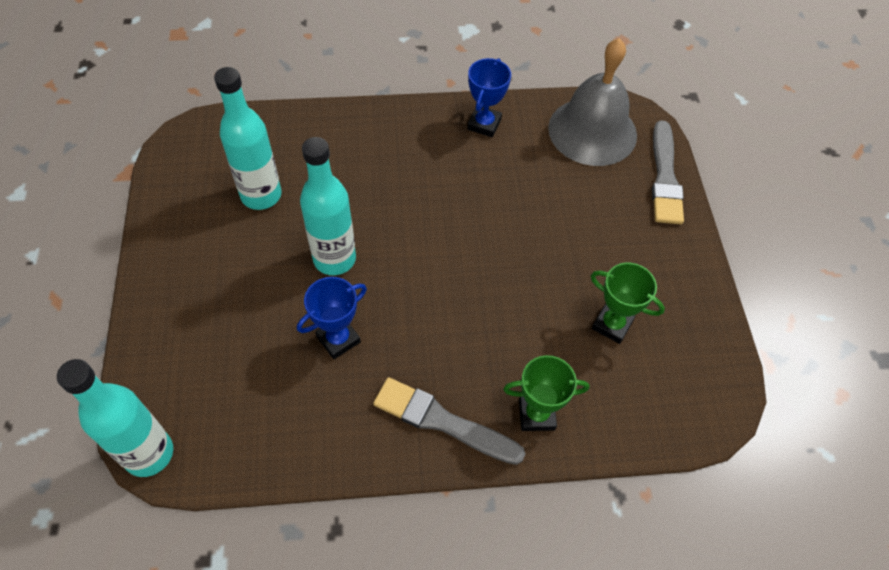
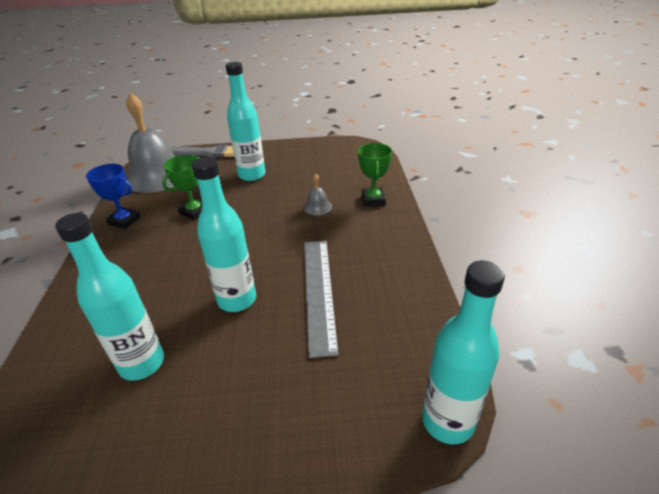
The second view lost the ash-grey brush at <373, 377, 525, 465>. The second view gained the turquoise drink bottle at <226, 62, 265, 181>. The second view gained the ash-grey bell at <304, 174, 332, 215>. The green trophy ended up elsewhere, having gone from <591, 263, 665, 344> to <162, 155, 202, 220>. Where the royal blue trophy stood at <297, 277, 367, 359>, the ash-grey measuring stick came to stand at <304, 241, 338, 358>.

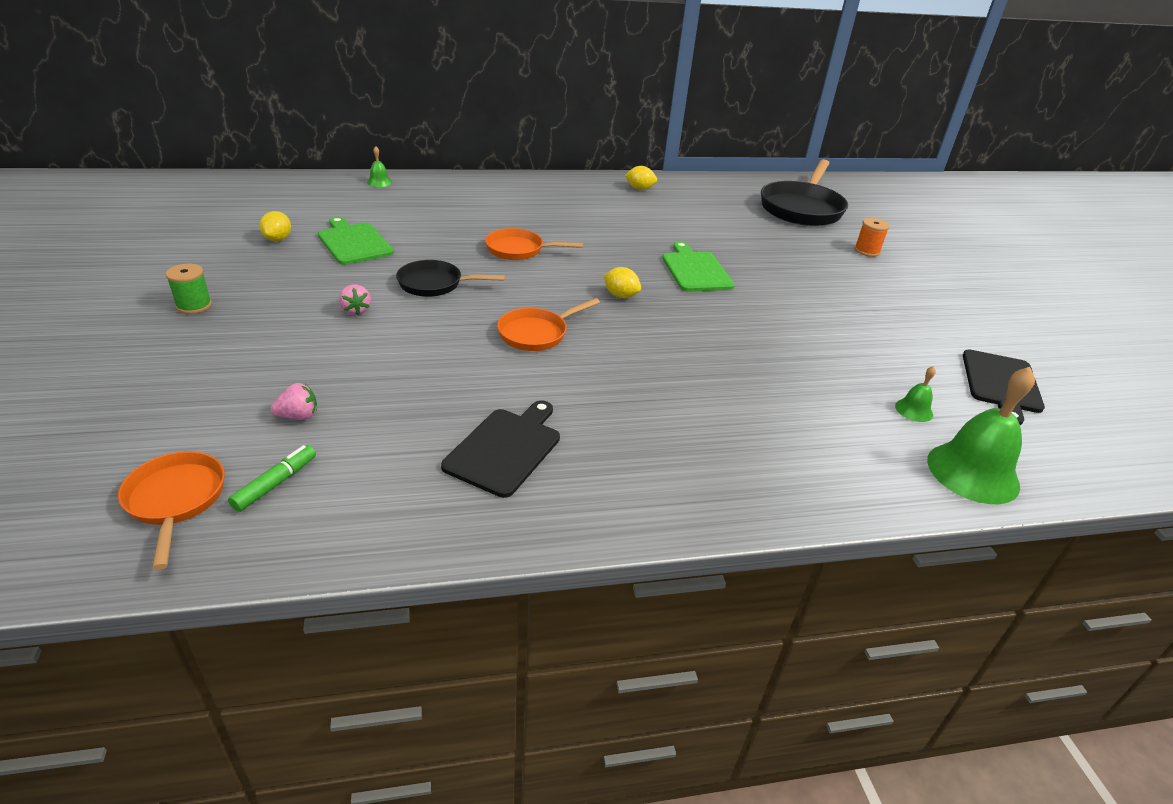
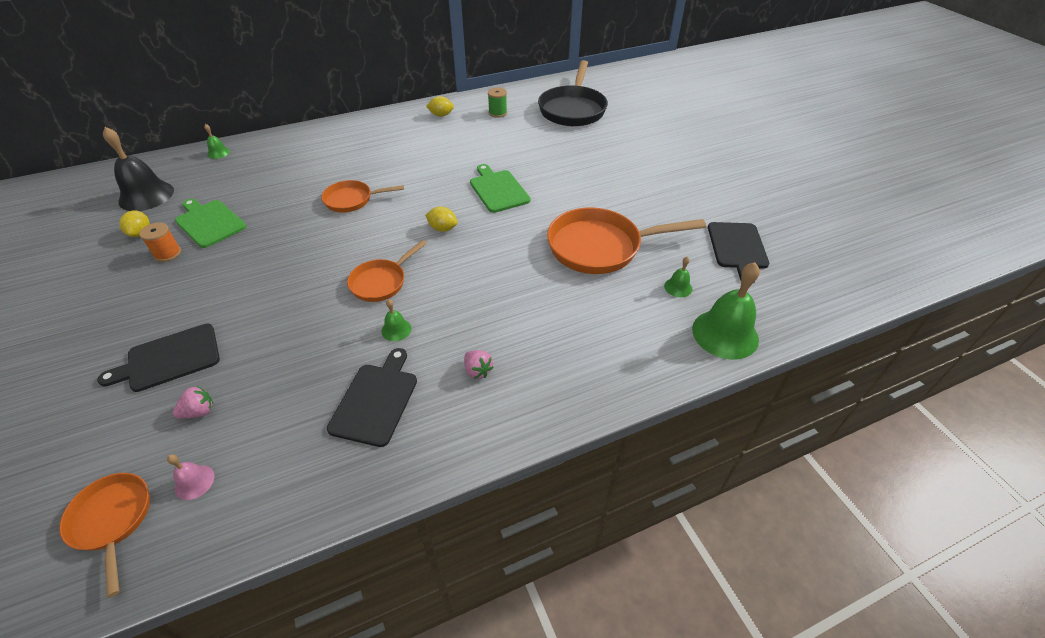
The second view lost the ebony pan at <396, 260, 505, 297>. The second view gained the ebony cutting board at <97, 324, 220, 392>. The second view gained the ebony bell at <103, 127, 174, 211>. The second view gained the green bell at <381, 299, 411, 341>. The second view gained the bright orange pan at <547, 207, 706, 274>. The green spool ended up elsewhere, having gone from <166, 264, 212, 314> to <488, 88, 507, 118>. The pink toy strawberry ended up elsewhere, having gone from <339, 284, 371, 315> to <464, 350, 494, 379>. The bright orange spool ended up elsewhere, having gone from <854, 218, 890, 257> to <139, 222, 181, 262>. Where the green marker stood at <228, 445, 316, 512>, the pink bell came to stand at <167, 454, 215, 500>.

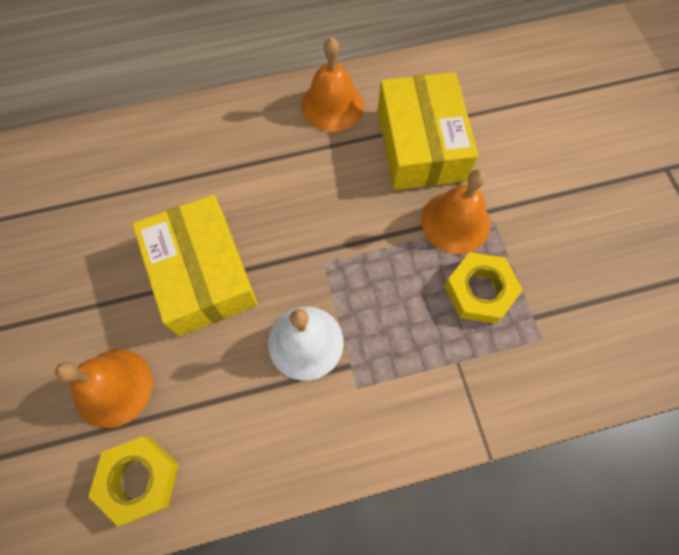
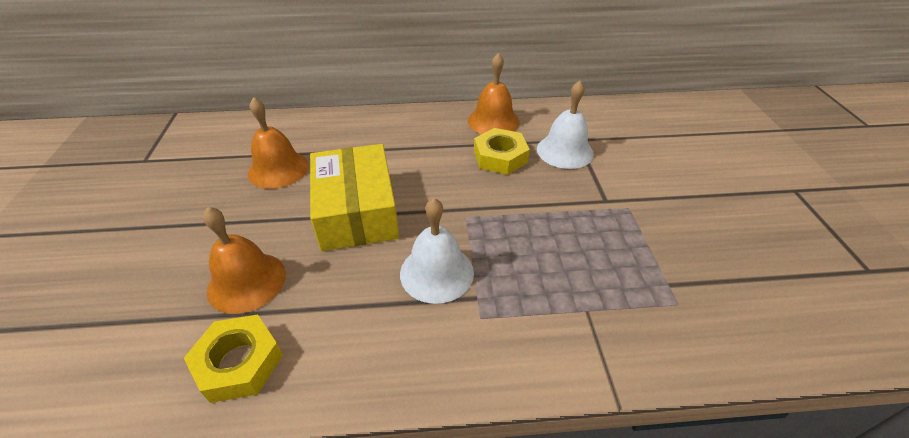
The bright orange bell ended up elsewhere, having gone from <421, 169, 491, 254> to <248, 97, 309, 189>. The golden hexagon nut ended up elsewhere, having gone from <444, 252, 523, 324> to <474, 128, 530, 175>. Where the golden box stood at <378, 72, 478, 190>, the white bell came to stand at <537, 80, 594, 169>.

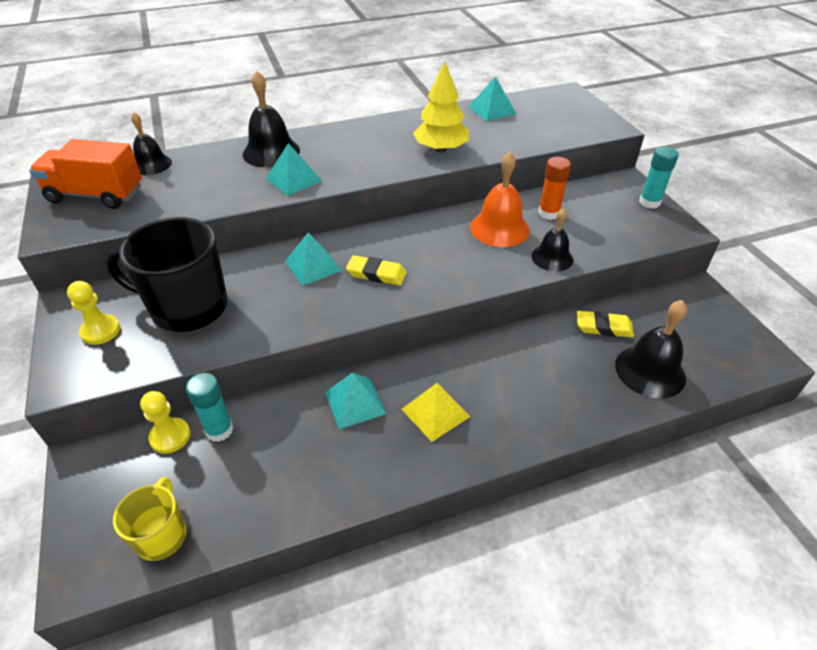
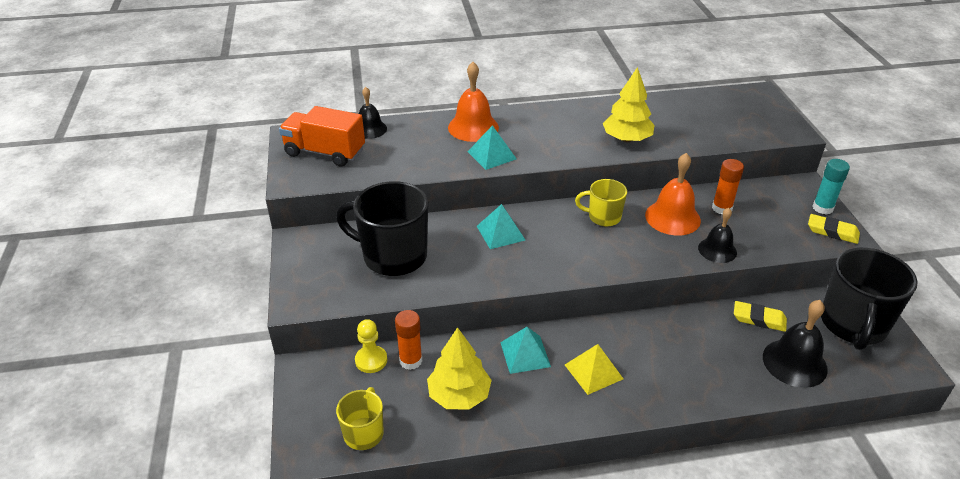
The second view lost the golden pawn at <67, 281, 120, 345>. The second view lost the turquoise pyramid shape at <468, 76, 516, 121>. The second view gained the golden tree at <427, 327, 492, 410>. The second view gained the golden coffee mug at <575, 179, 627, 227>. The second view gained the ebony coffee mug at <821, 248, 918, 350>. The golden eraser ended up elsewhere, having gone from <346, 255, 407, 286> to <808, 214, 860, 244>. What was the turquoise glue stick at <186, 373, 234, 442> turned into the bright orange glue stick at <395, 310, 422, 370>. What was the ebony bell at <243, 71, 300, 167> turned into the bright orange bell at <448, 62, 499, 142>.

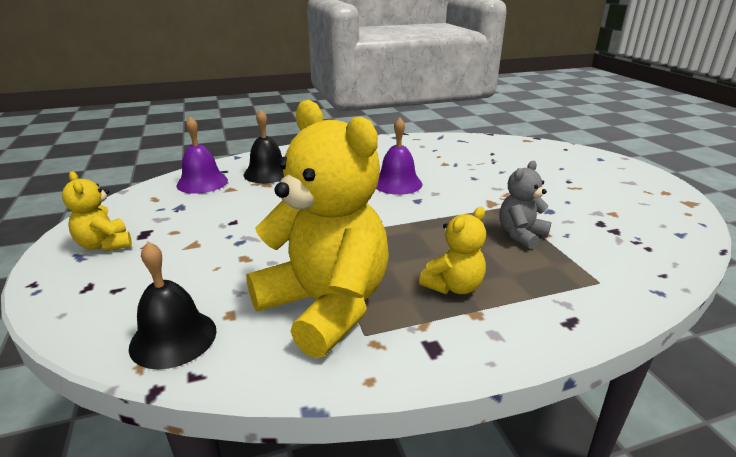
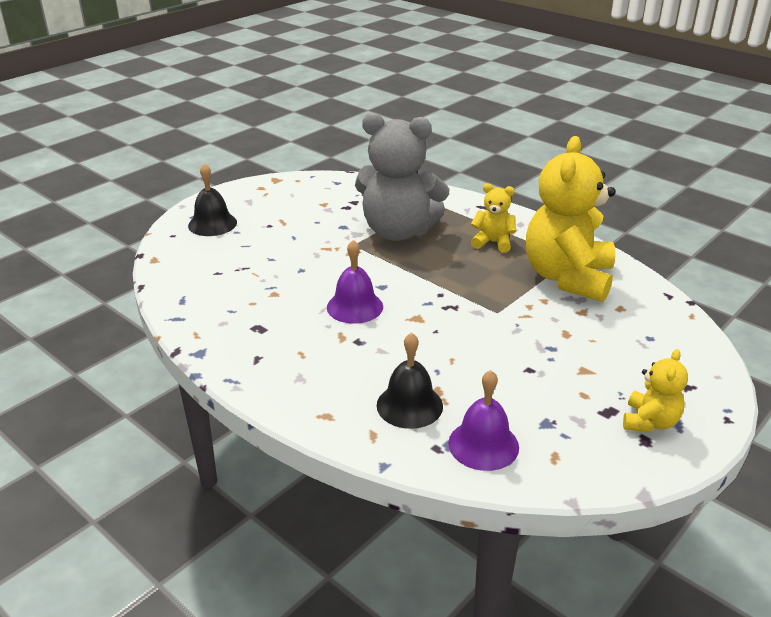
The ebony bell ended up elsewhere, having gone from <129, 242, 217, 369> to <188, 163, 237, 236>. The size of the ash-grey teddy at <499, 161, 551, 249> changed by a factor of 2.12.

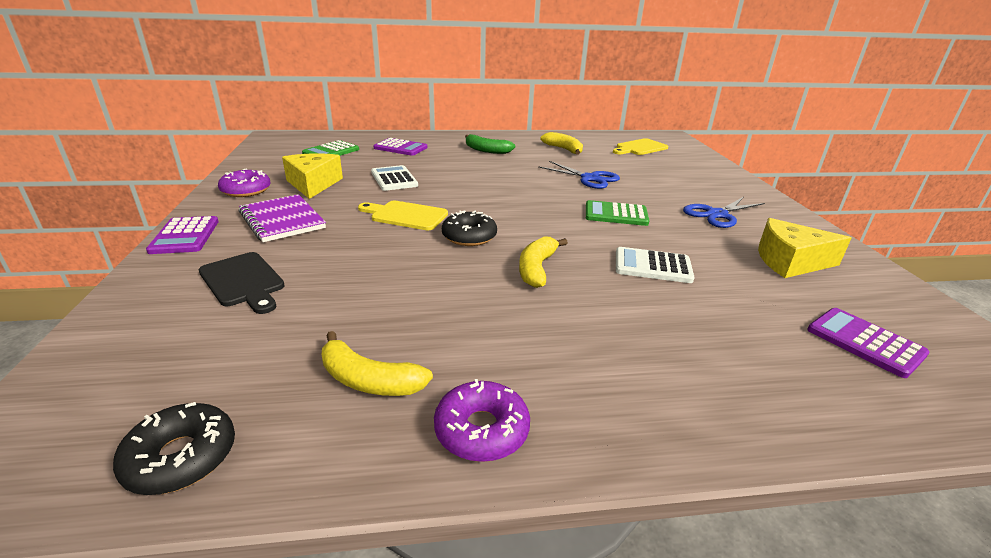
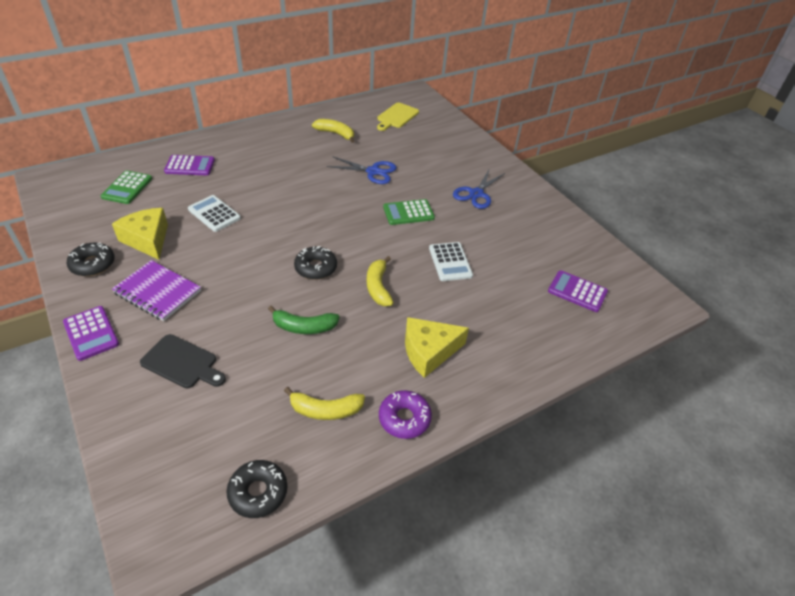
The second view lost the golden cutting board at <358, 201, 448, 230>. The green toy banana ended up elsewhere, having gone from <465, 134, 515, 154> to <268, 306, 340, 334>. The golden piece of cheese ended up elsewhere, having gone from <758, 218, 851, 278> to <405, 317, 469, 378>. What was the royal purple glazed donut at <218, 168, 271, 197> turned into the ebony glazed donut at <67, 242, 115, 276>. The white pocket calculator at <616, 247, 694, 283> ended up facing another way, 90 degrees counterclockwise from before.

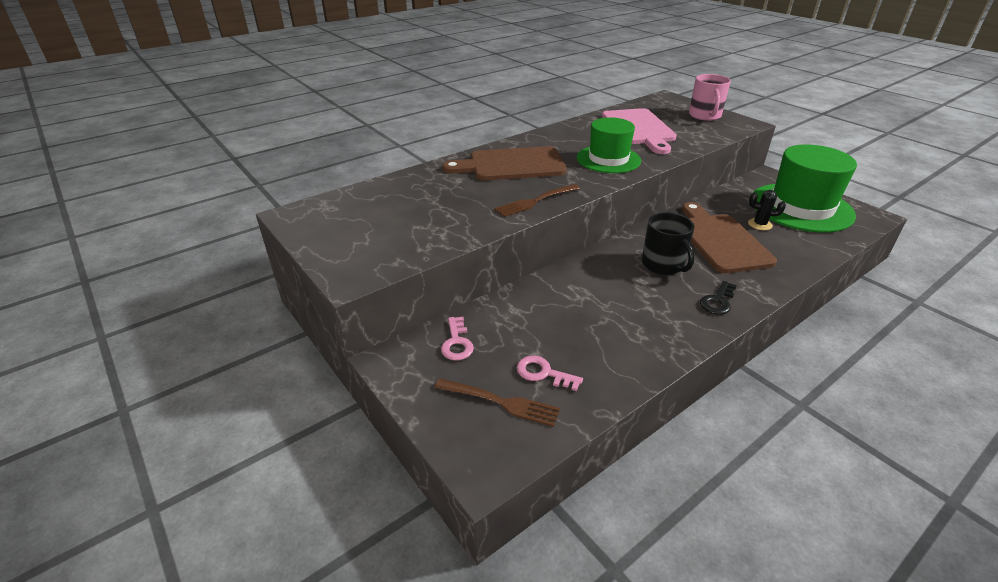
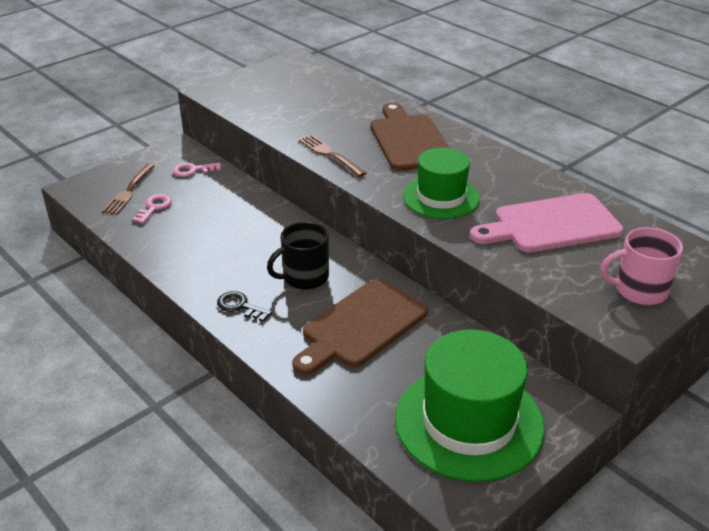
The second view lost the ebony prickly plant at <748, 190, 786, 230>. The russet cutting board at <682, 202, 777, 273> ended up facing another way, 150 degrees clockwise from before.

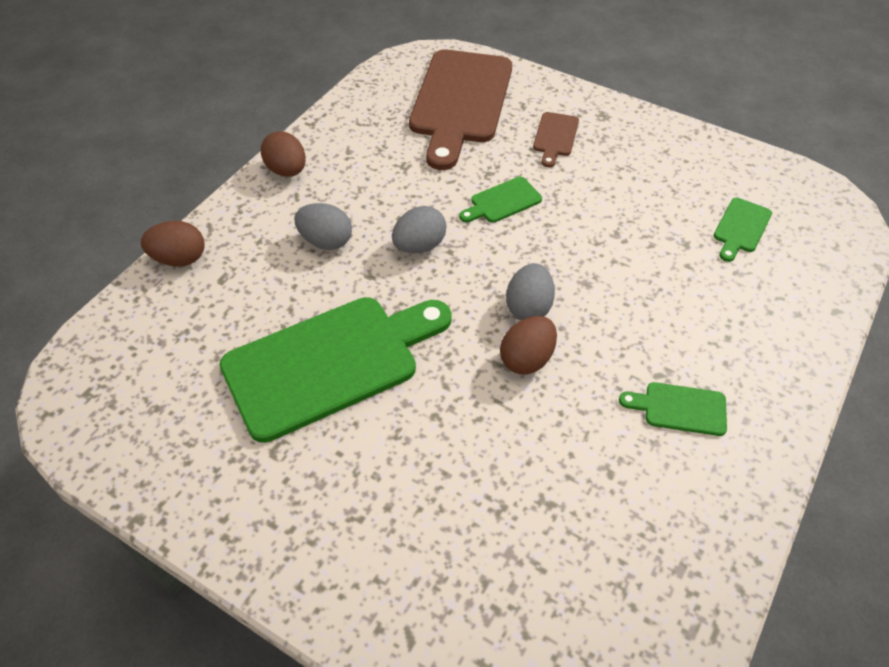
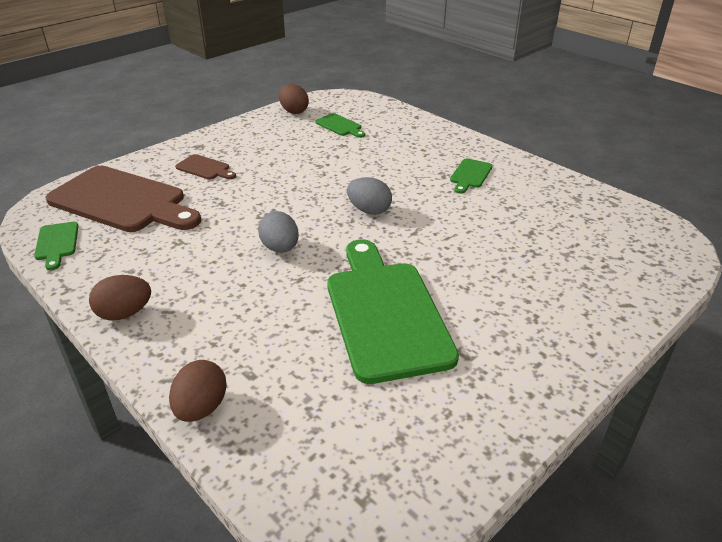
The second view lost the ash-grey egg at <294, 203, 352, 250>. The green cutting board ended up elsewhere, having gone from <459, 177, 542, 223> to <34, 222, 79, 270>. The russet egg ended up elsewhere, having gone from <500, 316, 557, 374> to <279, 84, 309, 114>.

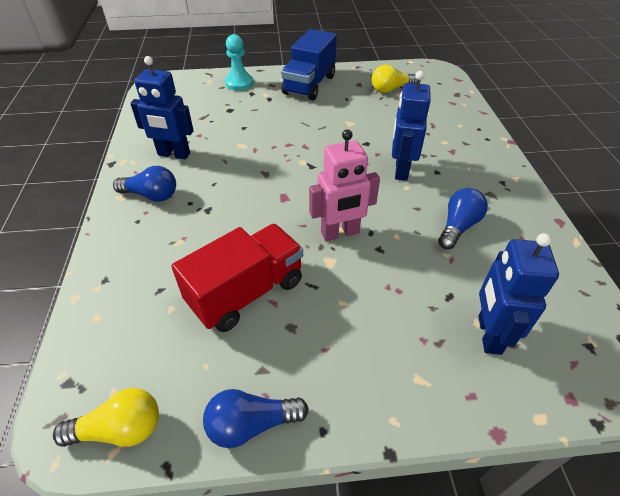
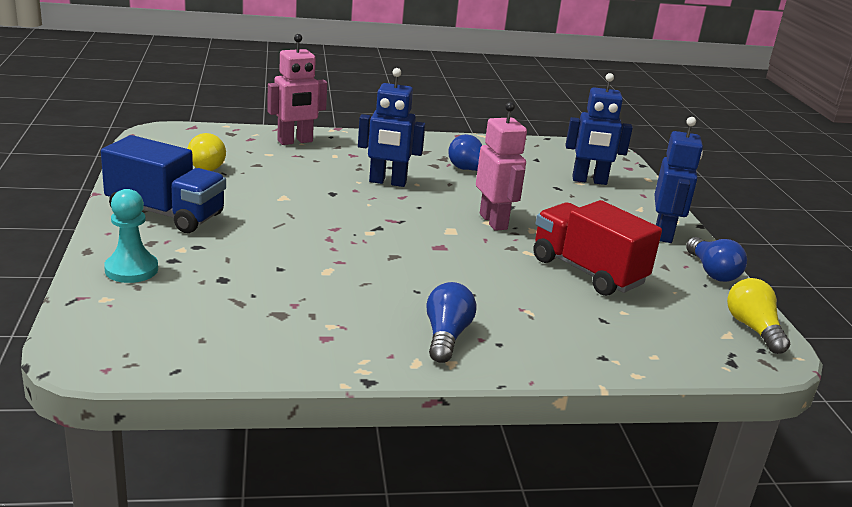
The second view gained the pink robot at <267, 34, 327, 145>. The royal blue robot ended up elsewhere, having gone from <130, 56, 194, 159> to <654, 117, 703, 243>.

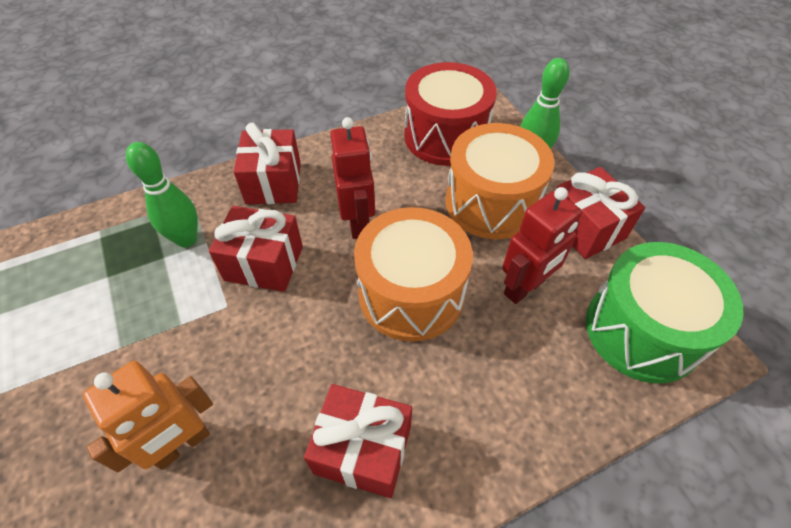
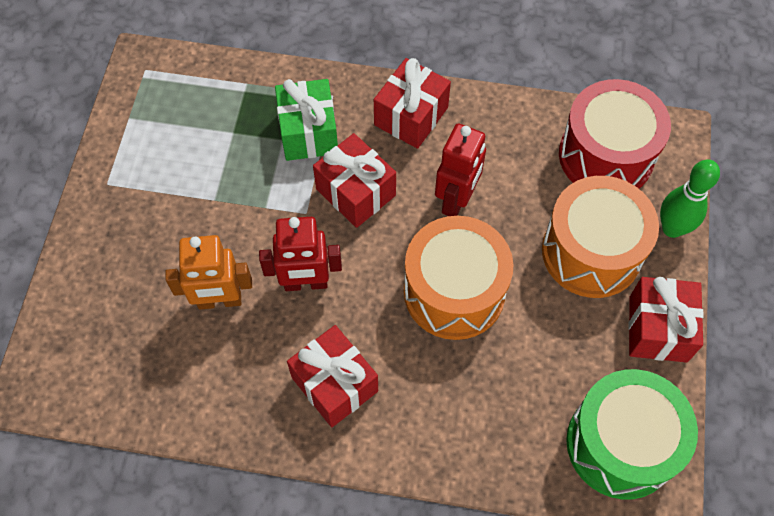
The red robot ended up elsewhere, having gone from <502, 187, 582, 304> to <259, 217, 342, 291>. Where the green bowling pin stood at <126, 142, 198, 247>, the green wrapped gift came to stand at <275, 79, 338, 161>.

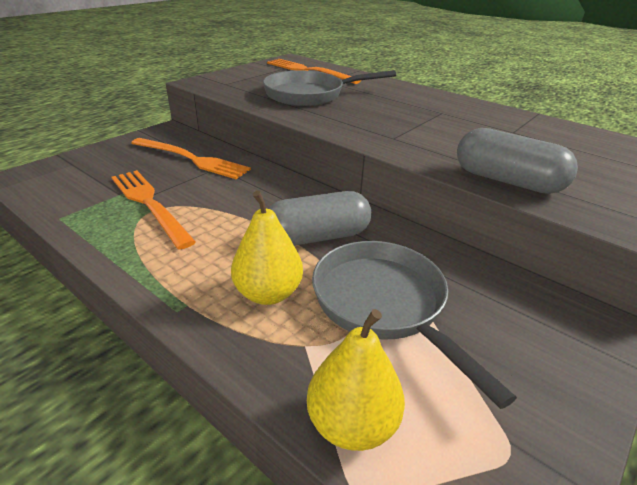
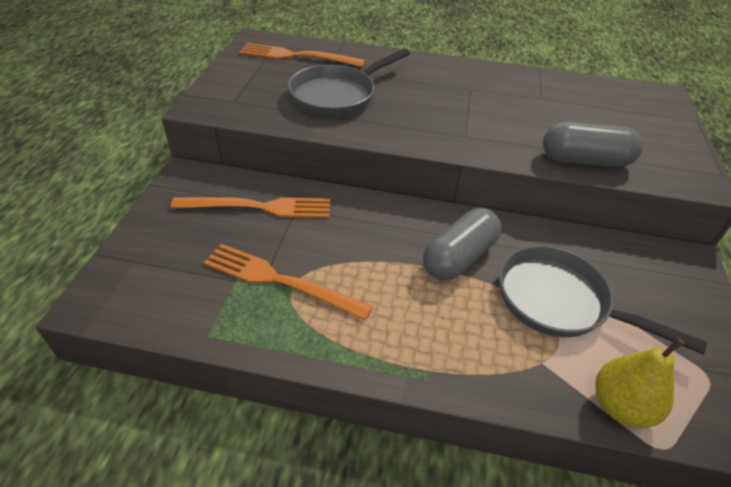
The second view lost the golden pear at <231, 191, 303, 305>.

